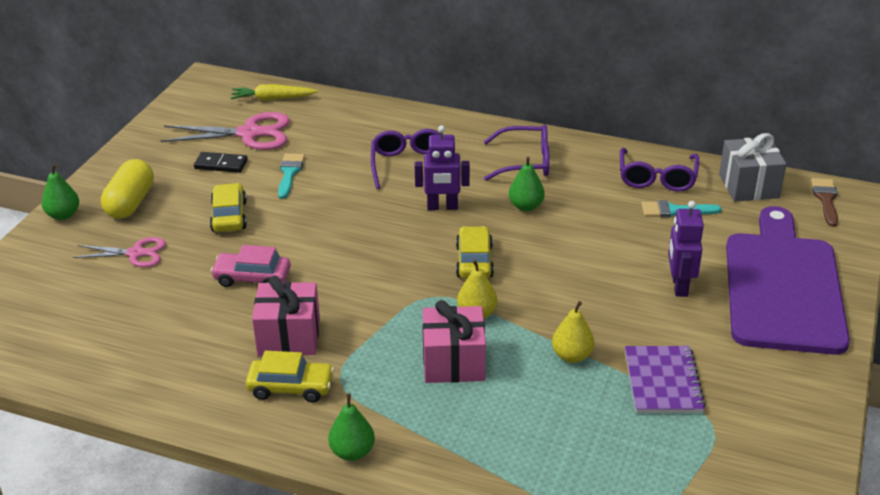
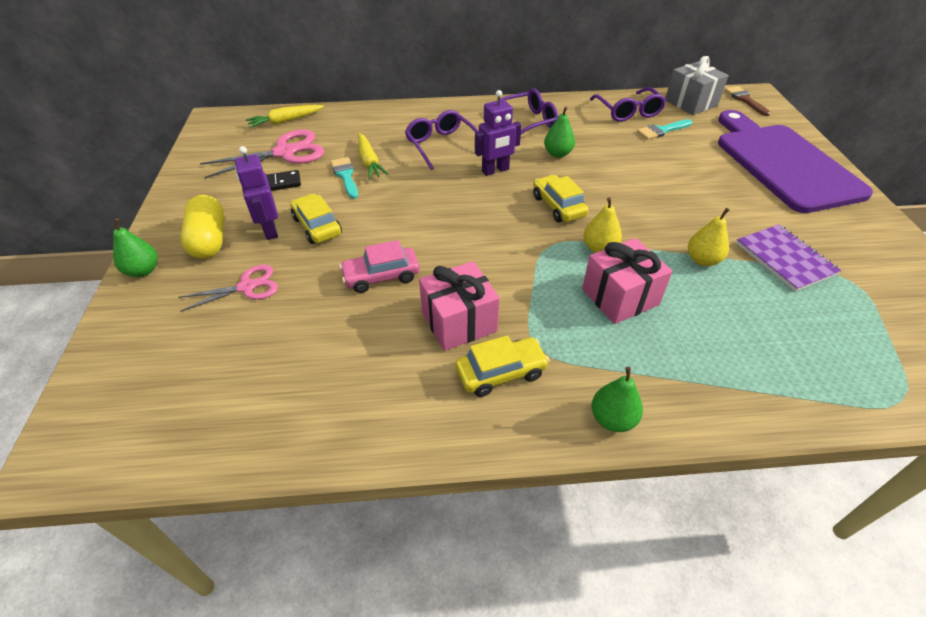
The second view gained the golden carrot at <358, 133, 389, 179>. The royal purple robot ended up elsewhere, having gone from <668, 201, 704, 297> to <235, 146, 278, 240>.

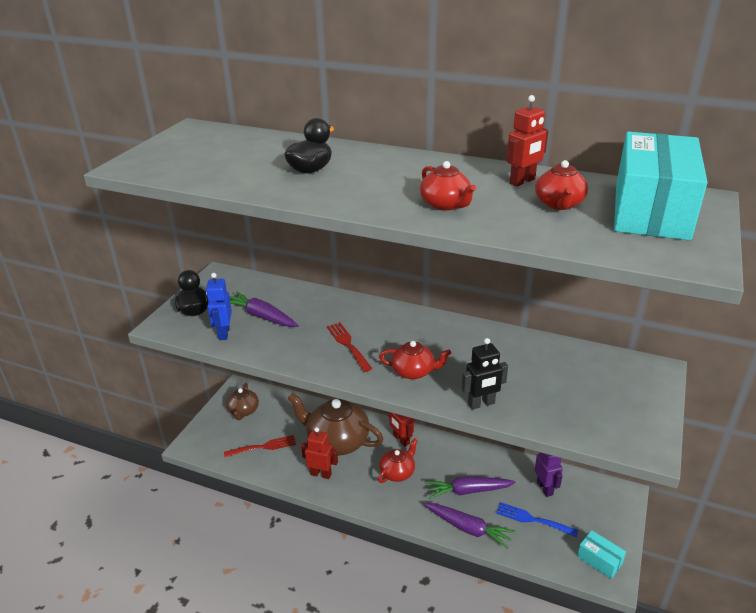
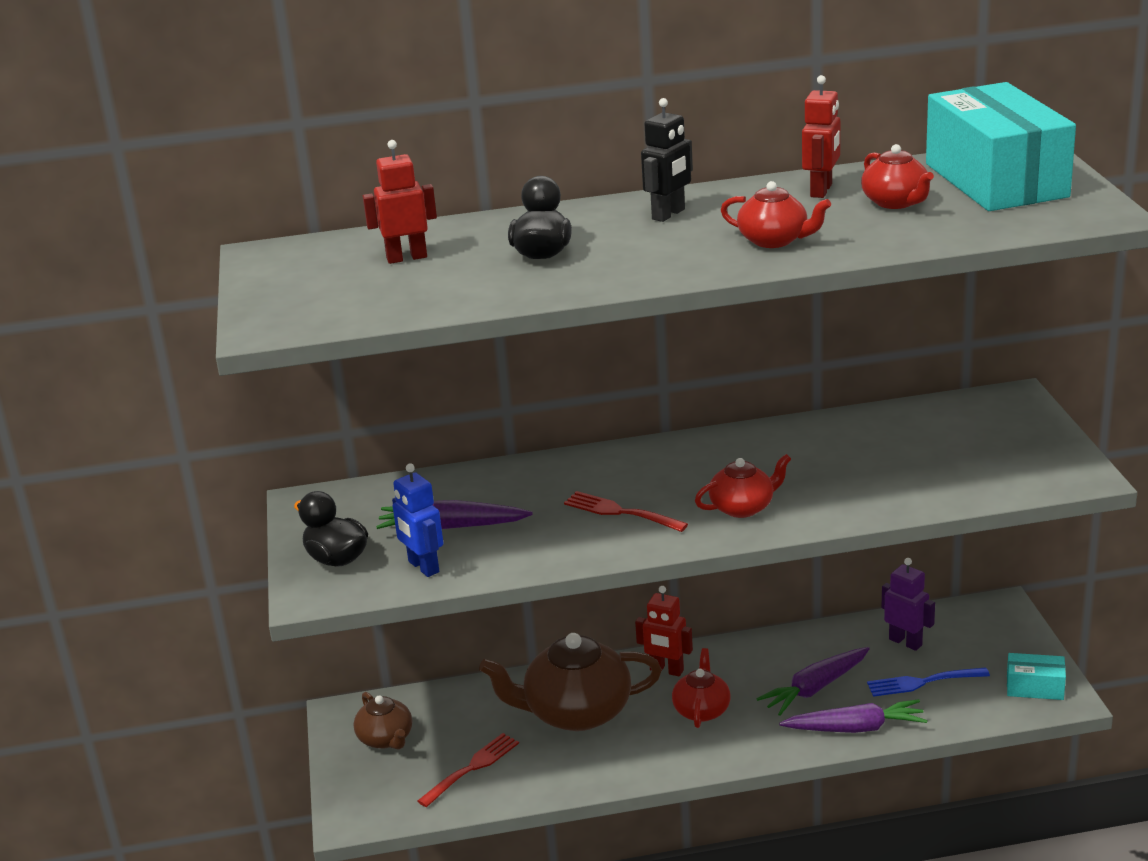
The red robot ended up elsewhere, having gone from <301, 427, 338, 479> to <363, 140, 437, 264>. The ebony robot ended up elsewhere, having gone from <462, 338, 508, 410> to <641, 98, 693, 222>.

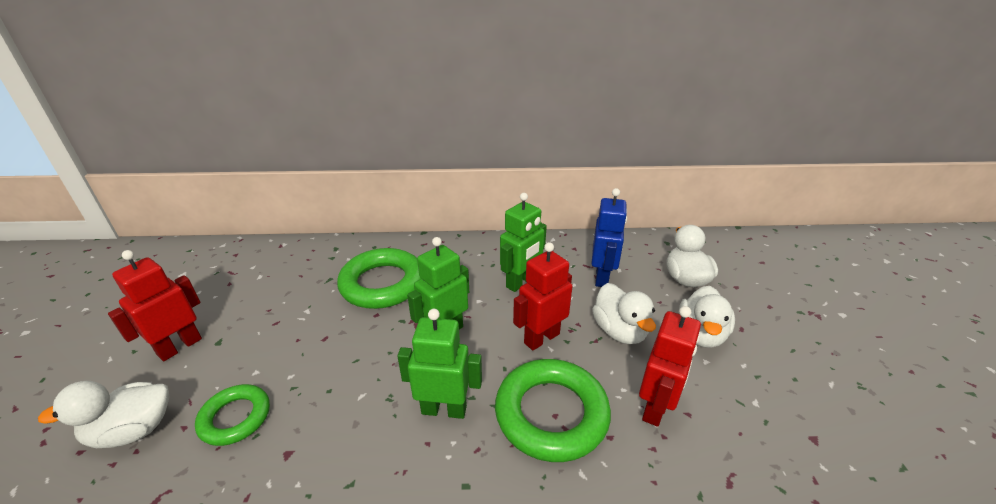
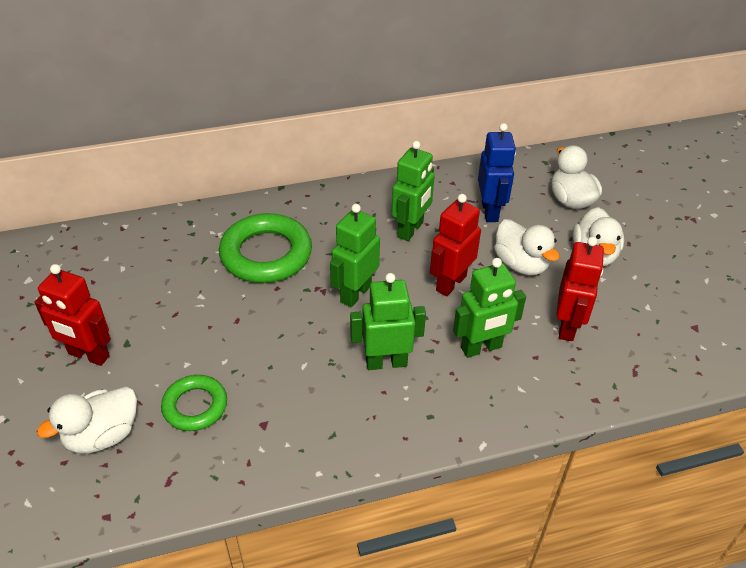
Where the green ring stood at <495, 359, 611, 462>, the green robot came to stand at <453, 258, 526, 358>. The red robot at <108, 250, 202, 361> ended up facing another way, 90 degrees counterclockwise from before.

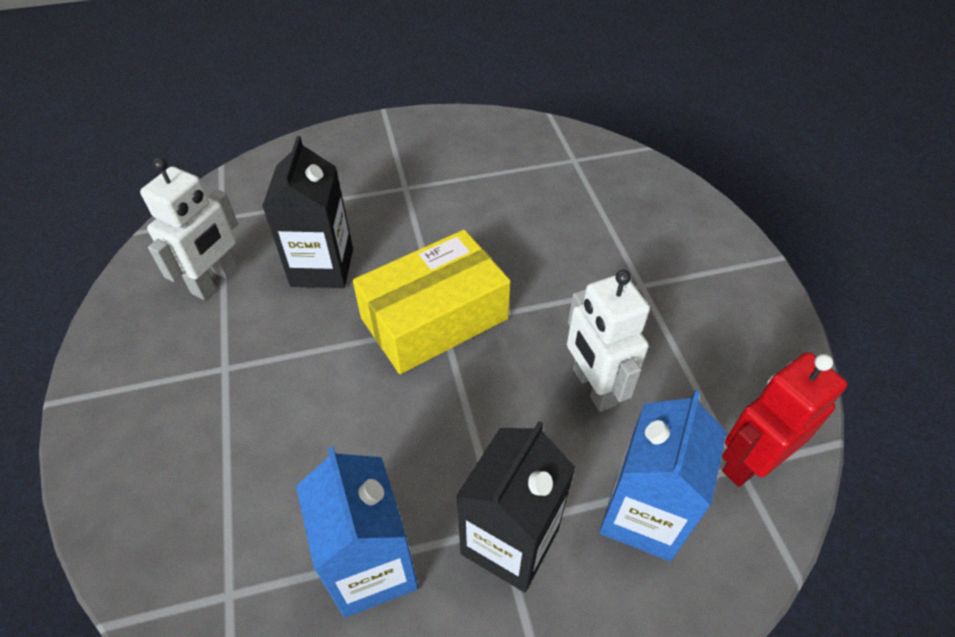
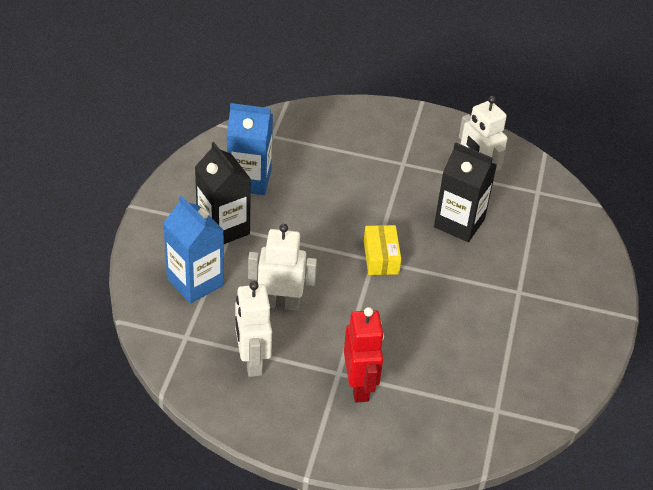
The second view gained the white robot at <235, 281, 272, 377>. The red robot ended up elsewhere, having gone from <722, 352, 847, 487> to <344, 307, 384, 402>. The size of the golden box at <353, 230, 511, 374> changed by a factor of 0.54.

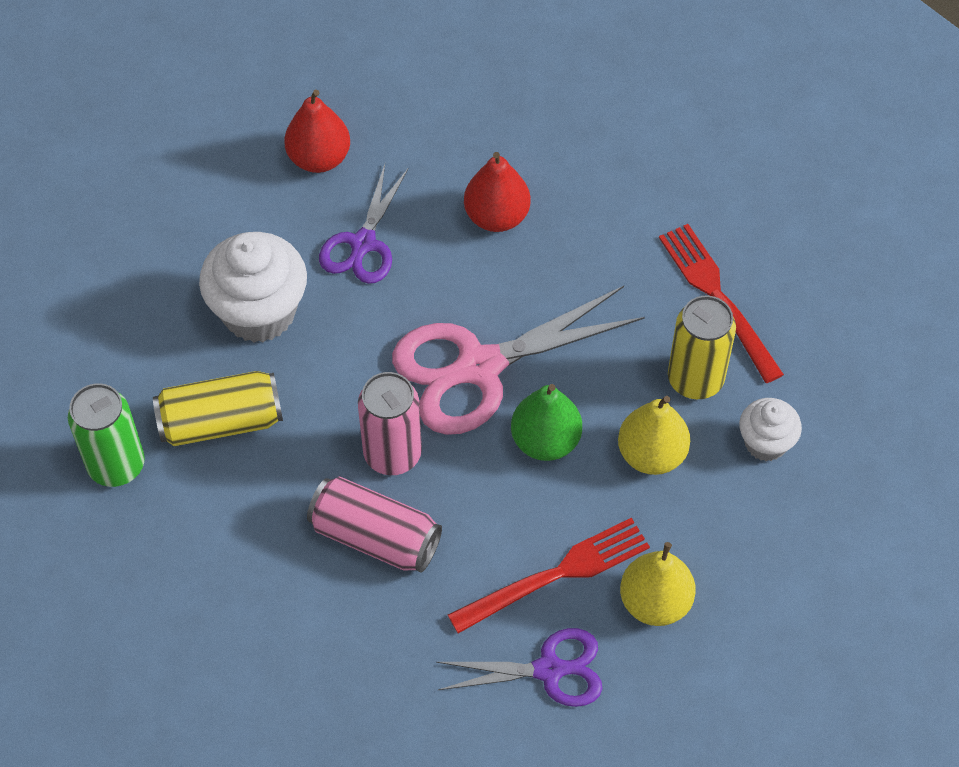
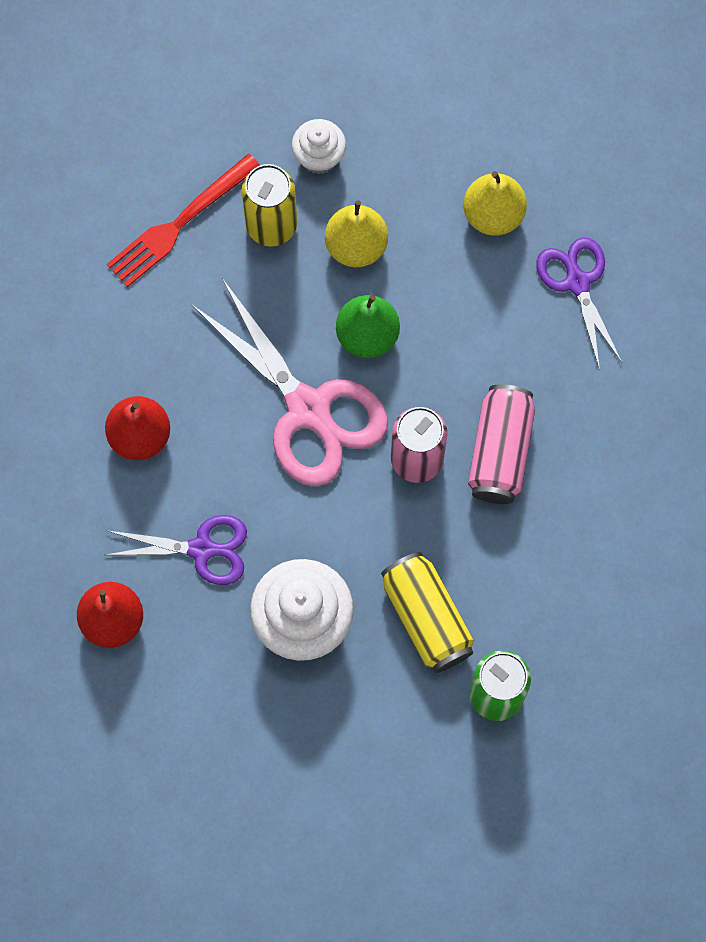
The second view lost the red table fork at <448, 518, 650, 633>.

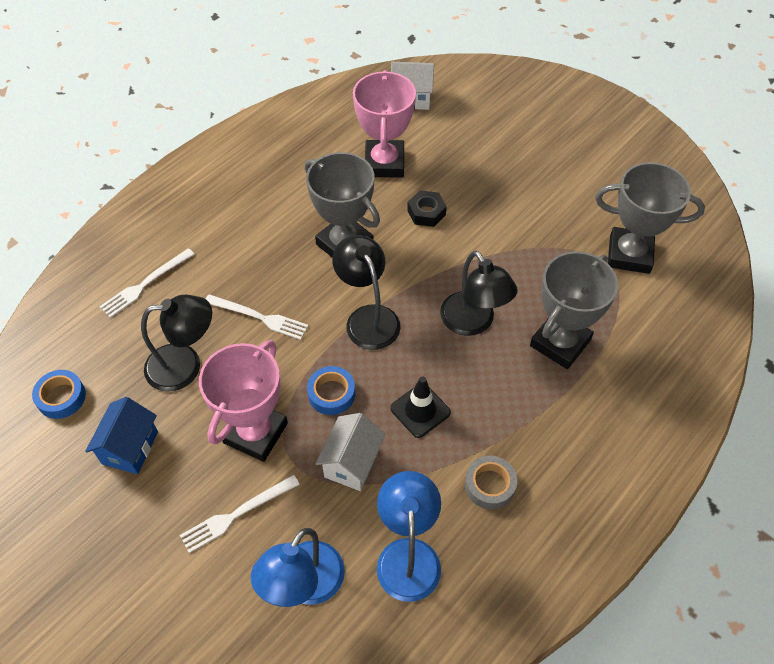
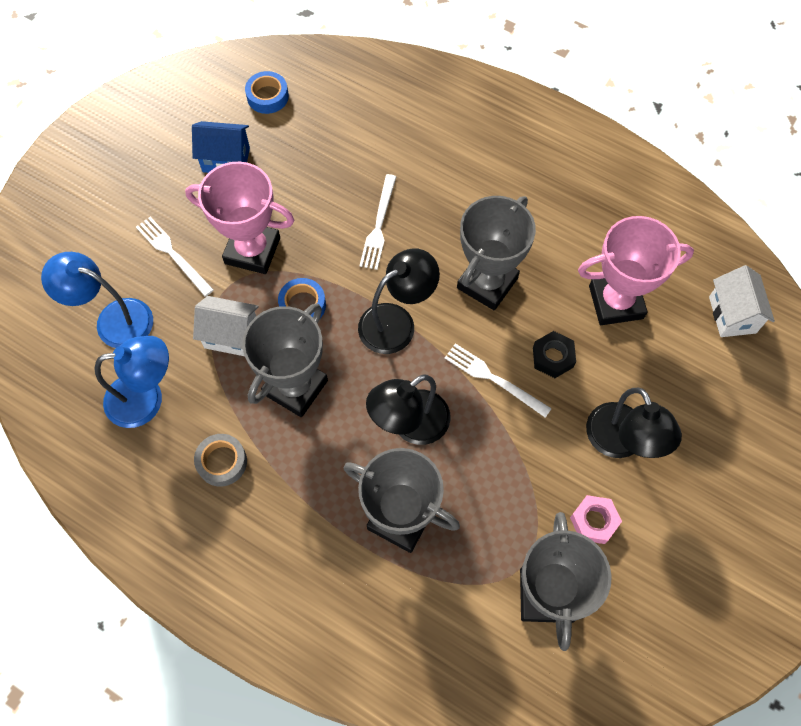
The second view gained the pink hexagon nut at <570, 495, 622, 544>. The white table fork ended up elsewhere, having gone from <99, 248, 194, 318> to <444, 344, 552, 418>. The ebony lamp ended up elsewhere, having gone from <141, 295, 212, 391> to <586, 388, 682, 458>. Where the ebony road cone stood at <390, 376, 451, 438>, the ash-grey trophy came to stand at <242, 303, 328, 417>.

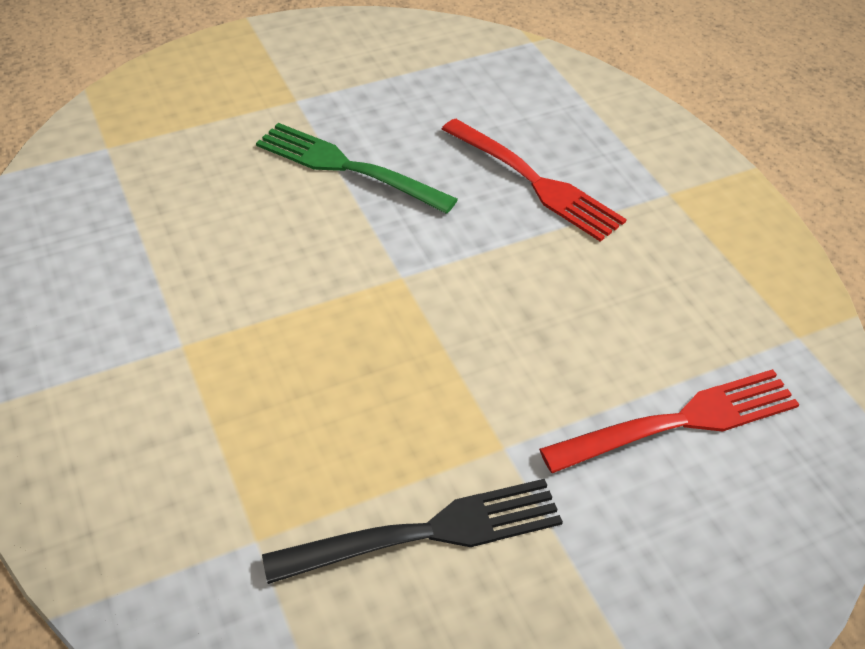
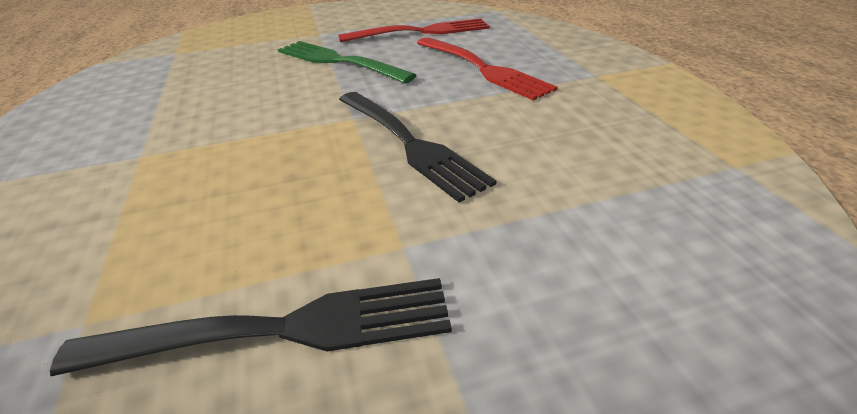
The second view gained the ebony table fork at <339, 92, 496, 202>. The red table fork ended up elsewhere, having gone from <539, 369, 799, 473> to <338, 18, 489, 42>.

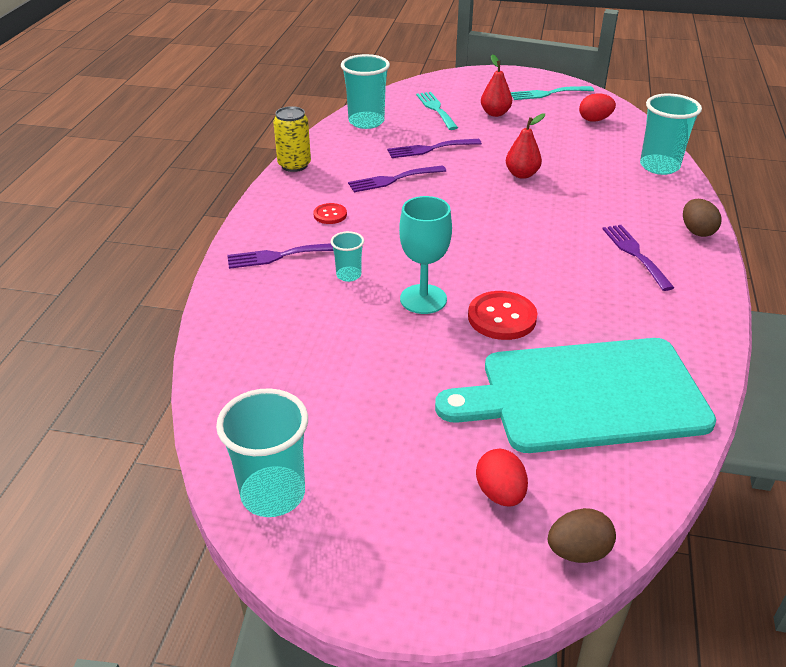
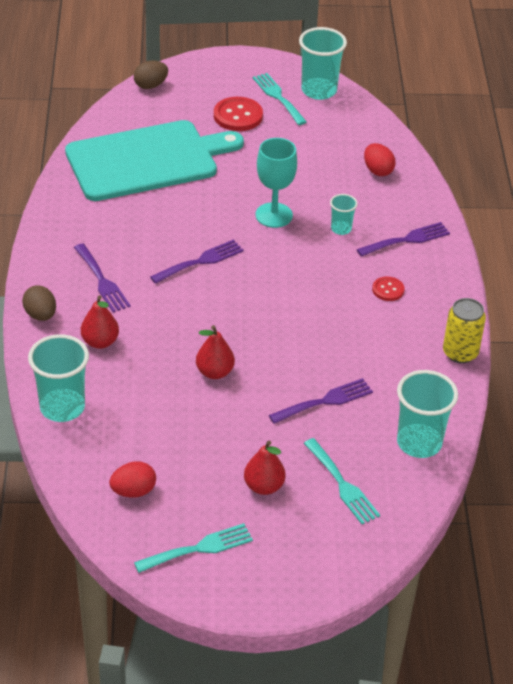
The second view gained the red pear at <81, 295, 119, 349>. The second view gained the turquoise table fork at <253, 73, 307, 125>. The royal purple table fork ended up elsewhere, having gone from <348, 165, 446, 192> to <150, 240, 244, 284>. The red sewing button ended up elsewhere, having gone from <468, 291, 537, 340> to <214, 97, 263, 131>. The red egg ended up elsewhere, having gone from <476, 449, 528, 506> to <364, 143, 396, 176>.

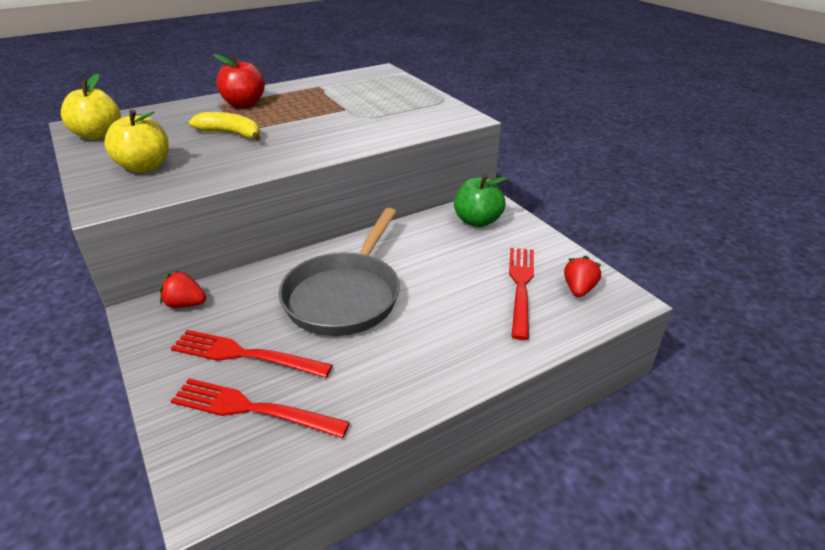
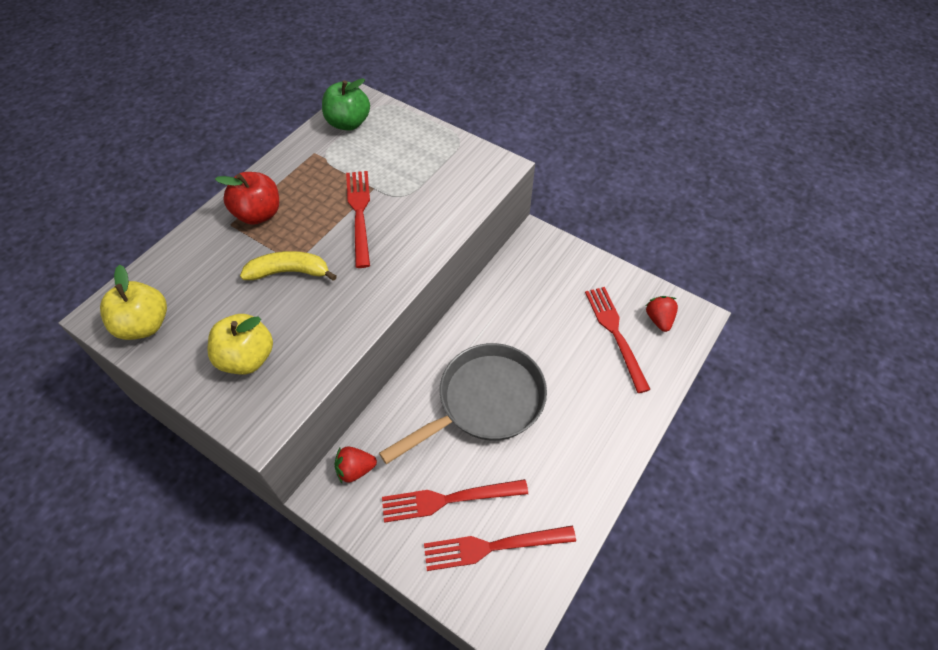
The second view gained the red table fork at <346, 171, 370, 268>. The green toy apple ended up elsewhere, having gone from <454, 174, 507, 227> to <322, 78, 370, 131>. The ash-grey pan at <278, 208, 400, 336> ended up facing another way, 120 degrees counterclockwise from before.

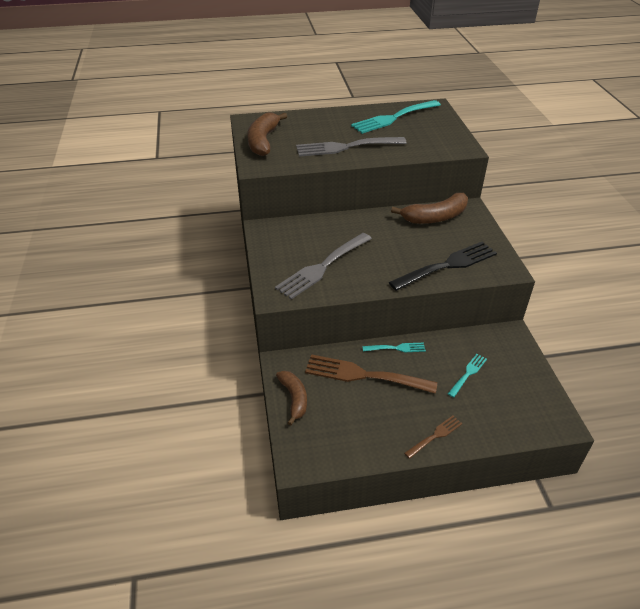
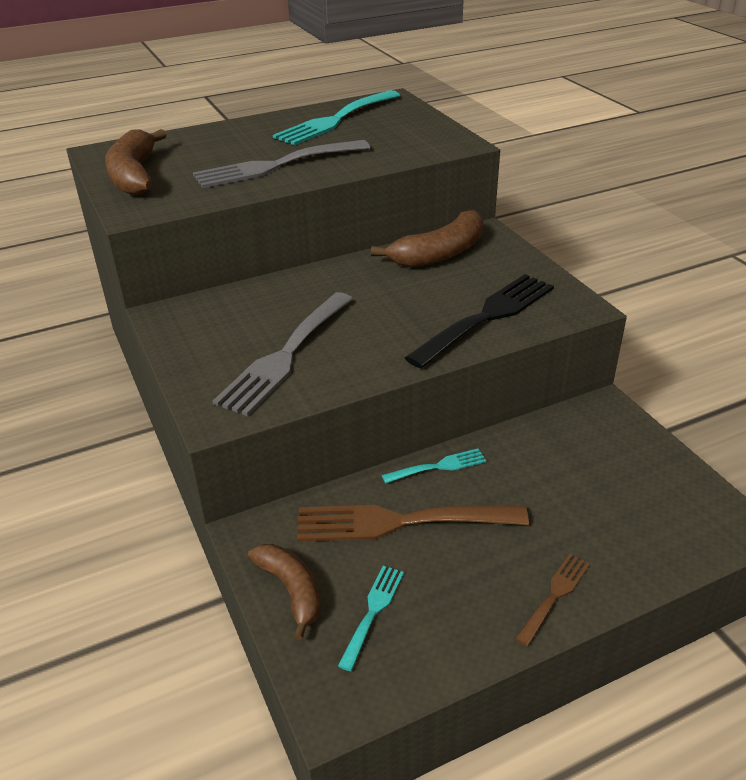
The turquoise table fork ended up elsewhere, having gone from <448, 354, 487, 398> to <338, 566, 404, 671>.

